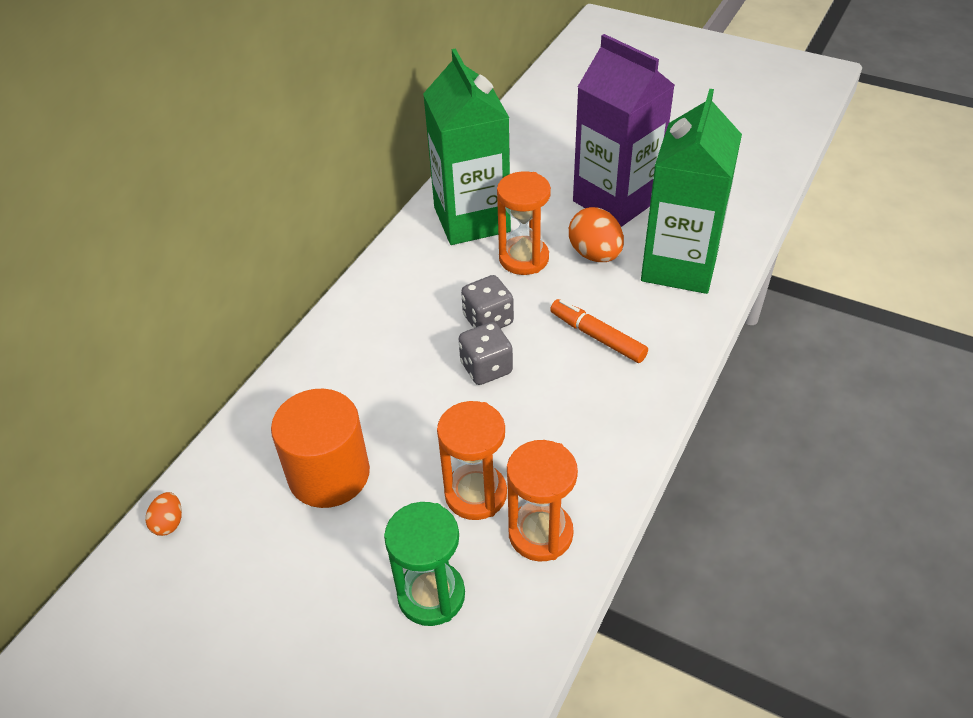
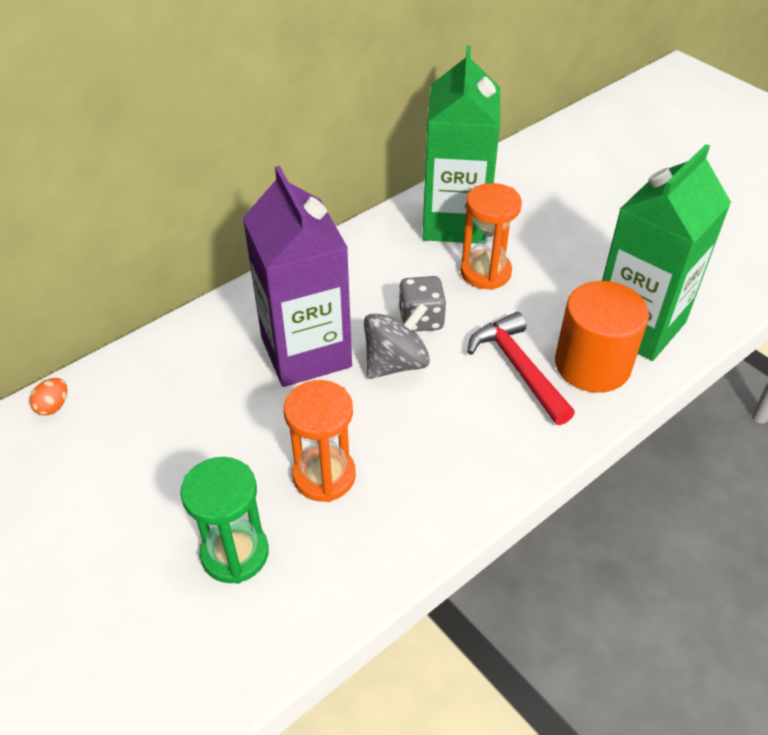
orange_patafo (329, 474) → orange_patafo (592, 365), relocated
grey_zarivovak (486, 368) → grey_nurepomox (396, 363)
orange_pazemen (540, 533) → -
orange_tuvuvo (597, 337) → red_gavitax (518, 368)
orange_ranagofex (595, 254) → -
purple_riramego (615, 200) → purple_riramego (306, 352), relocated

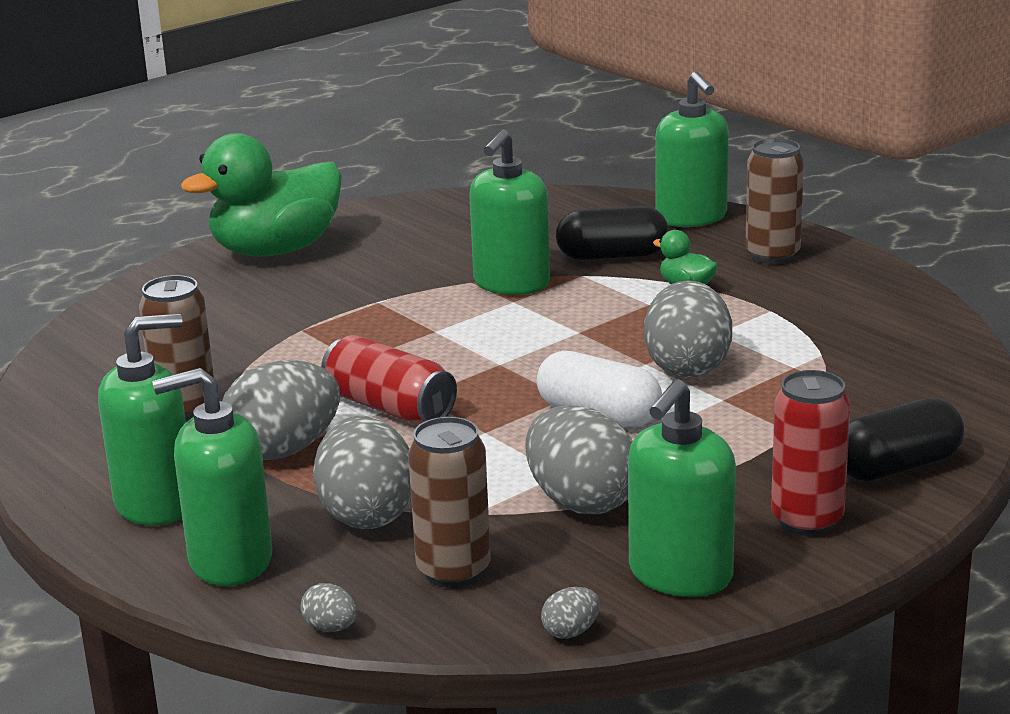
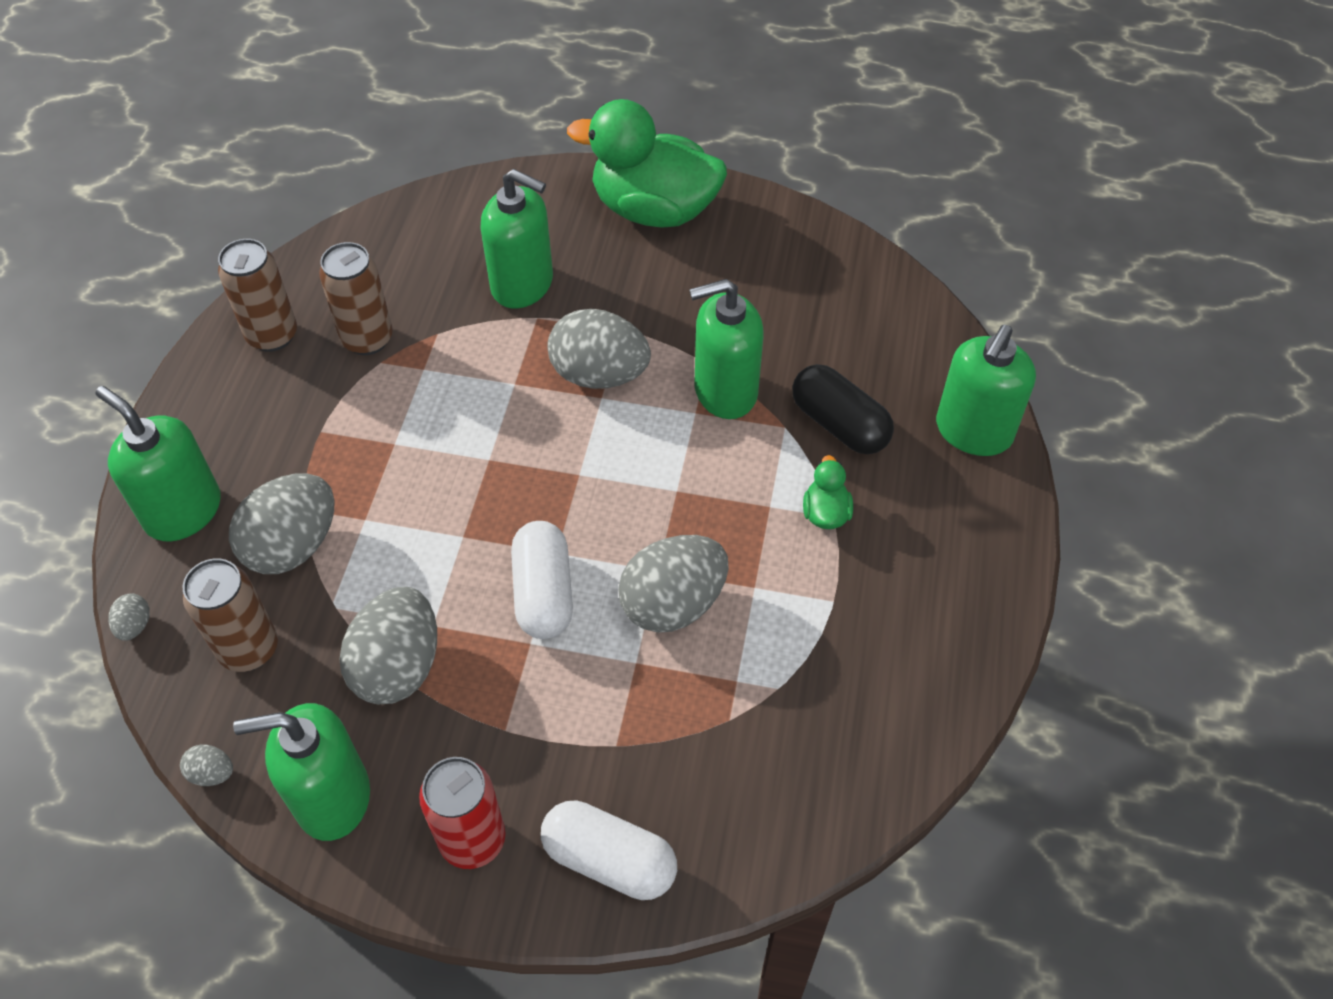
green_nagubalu (156, 504) → green_nagubalu (523, 284), relocated
grey_ranagofex (284, 450) → grey_ranagofex (599, 375), relocated
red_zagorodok (389, 407) → -
brown_zagorodok (772, 255) → brown_zagorodok (272, 335), relocated
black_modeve (897, 467) → white_modeve (609, 860)

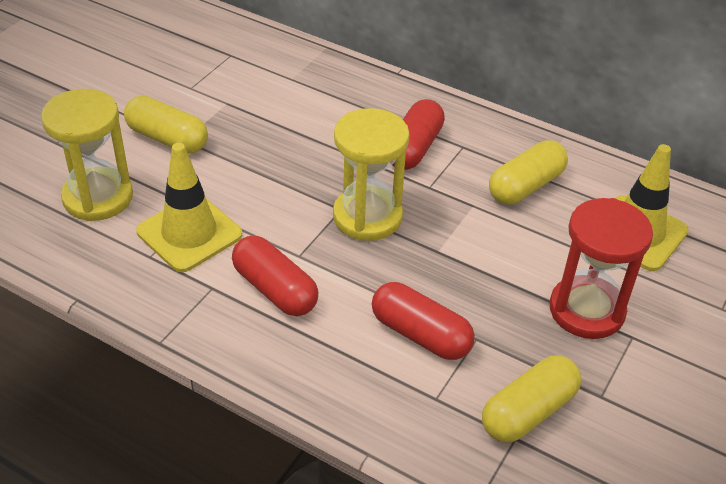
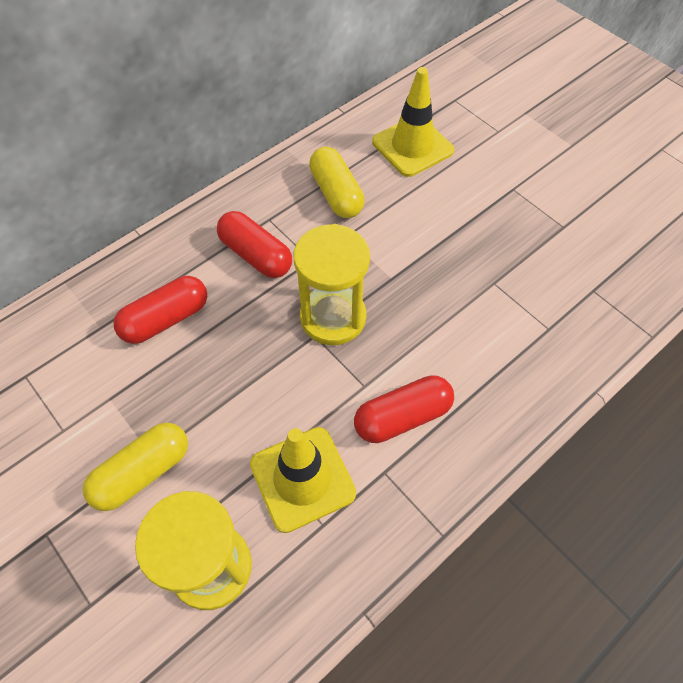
red_modeve (420, 334) → red_modeve (166, 319), relocated
yellow_modeve (528, 411) → -
red_pazemen (586, 310) → -

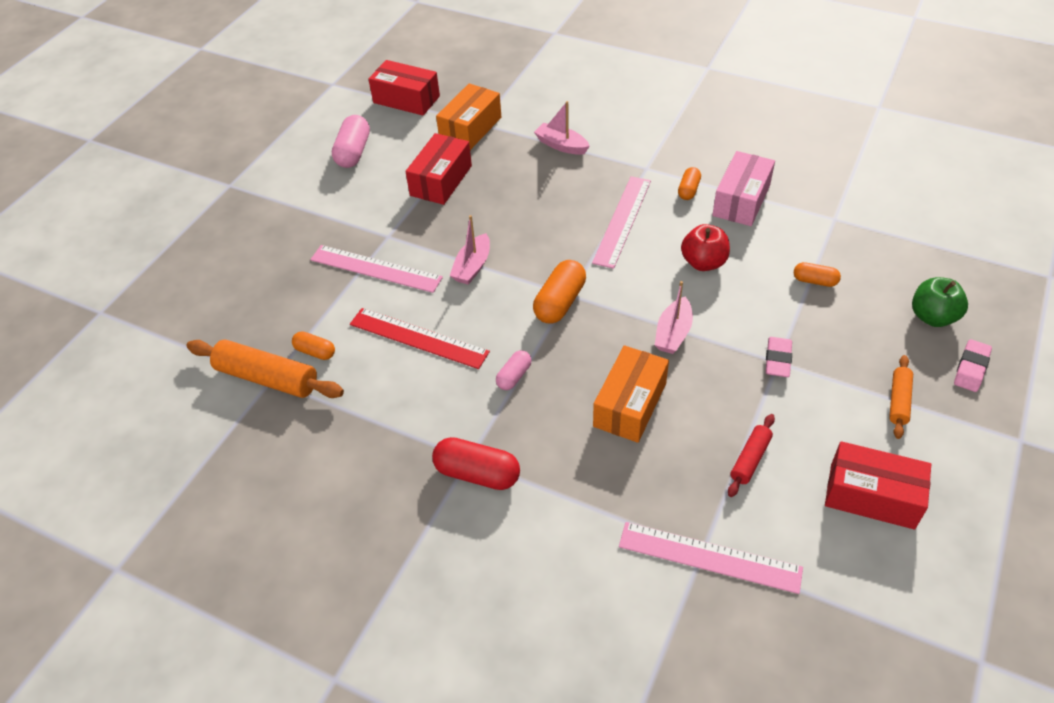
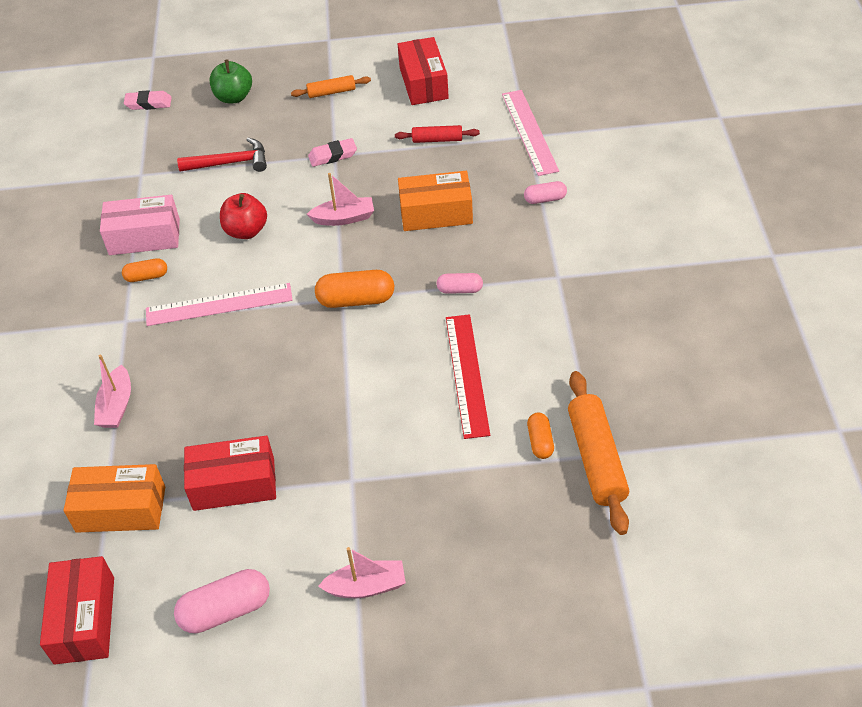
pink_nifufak (376, 268) → -
red_modeve (477, 473) → -
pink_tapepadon (472, 267) → pink_tapepadon (366, 586), relocated
orange_modeve (815, 281) → red_gavitax (230, 163)
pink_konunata (971, 368) → pink_konunata (148, 103), relocated
- → pink_modeve (545, 199)

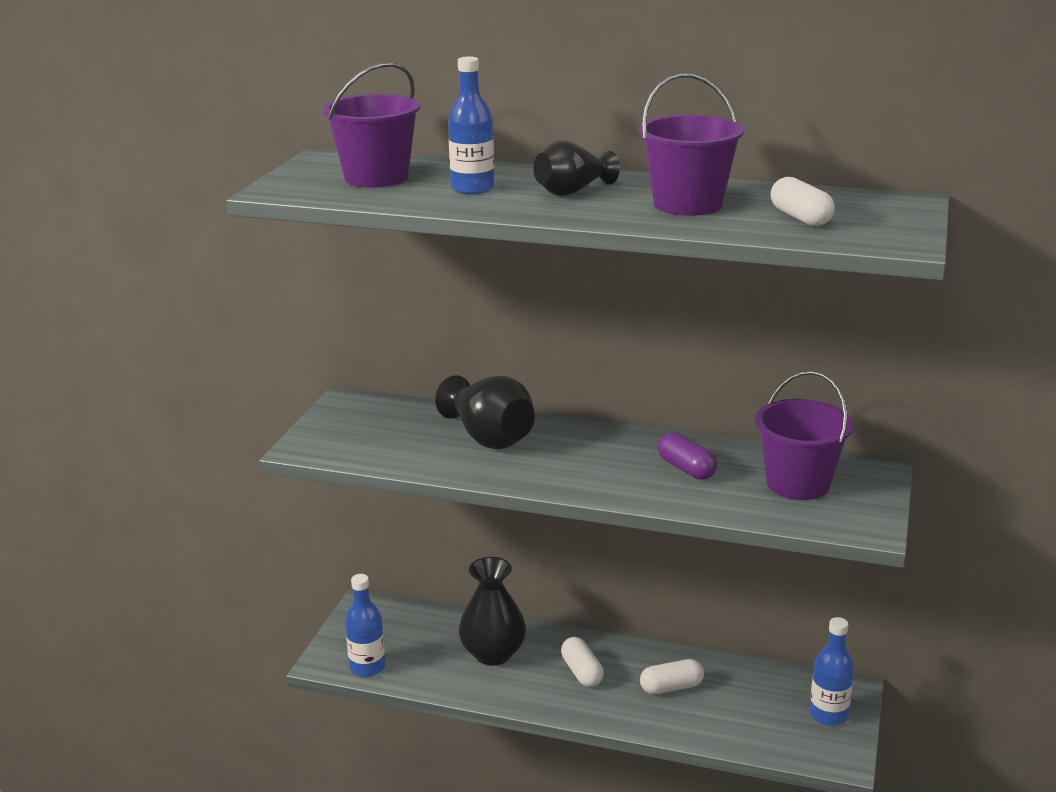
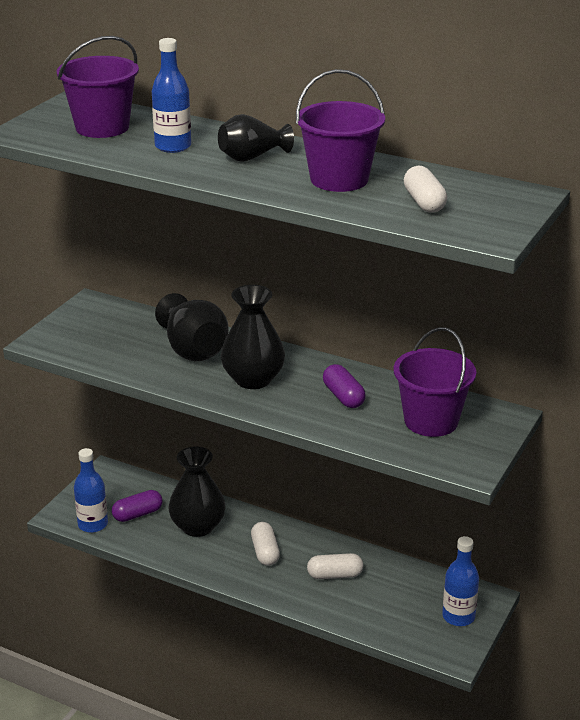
- → purple_modeve (137, 514)
- → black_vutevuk (253, 379)

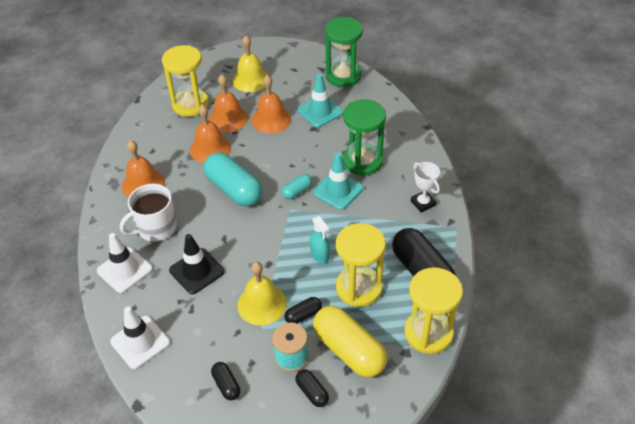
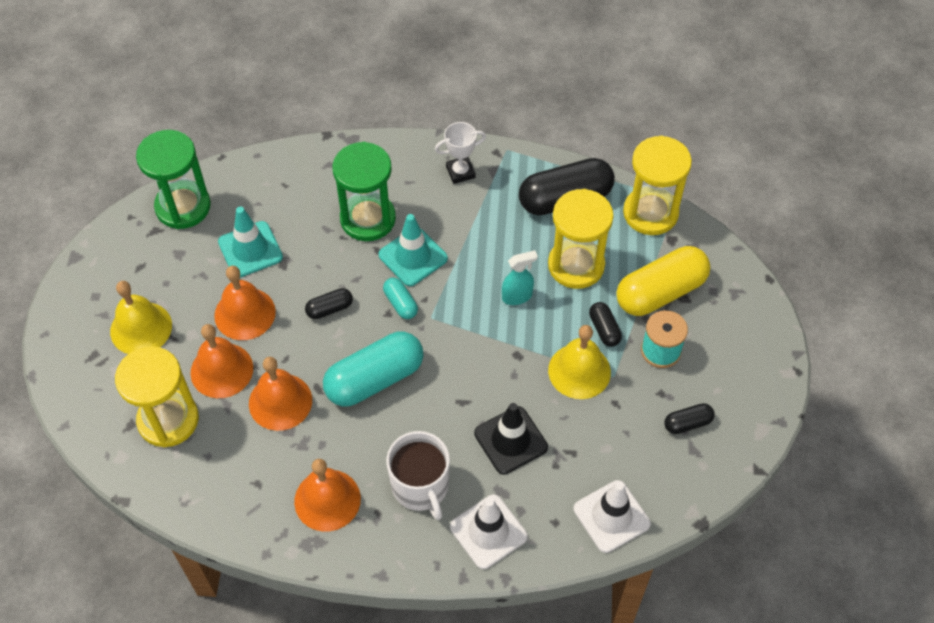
black_modeve (312, 392) → black_modeve (330, 309), relocated

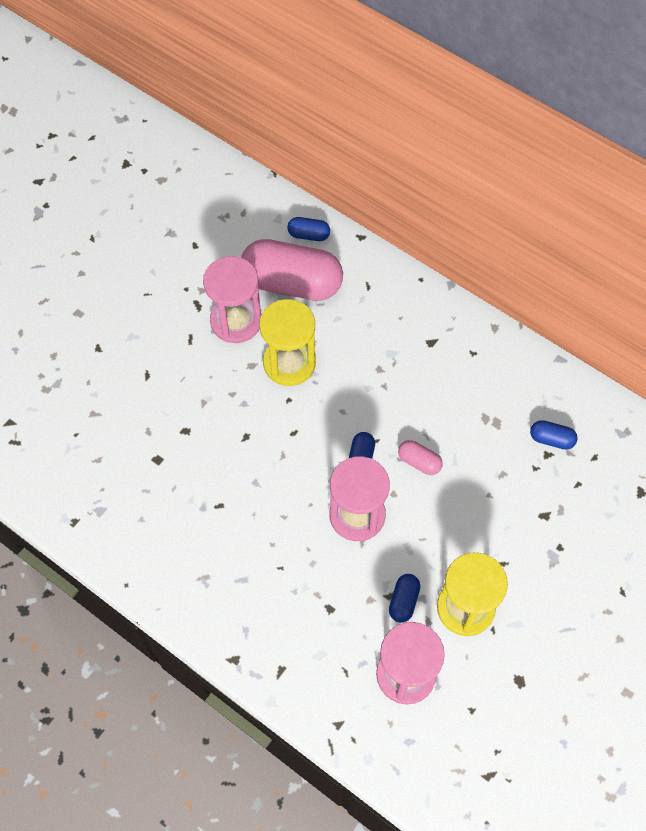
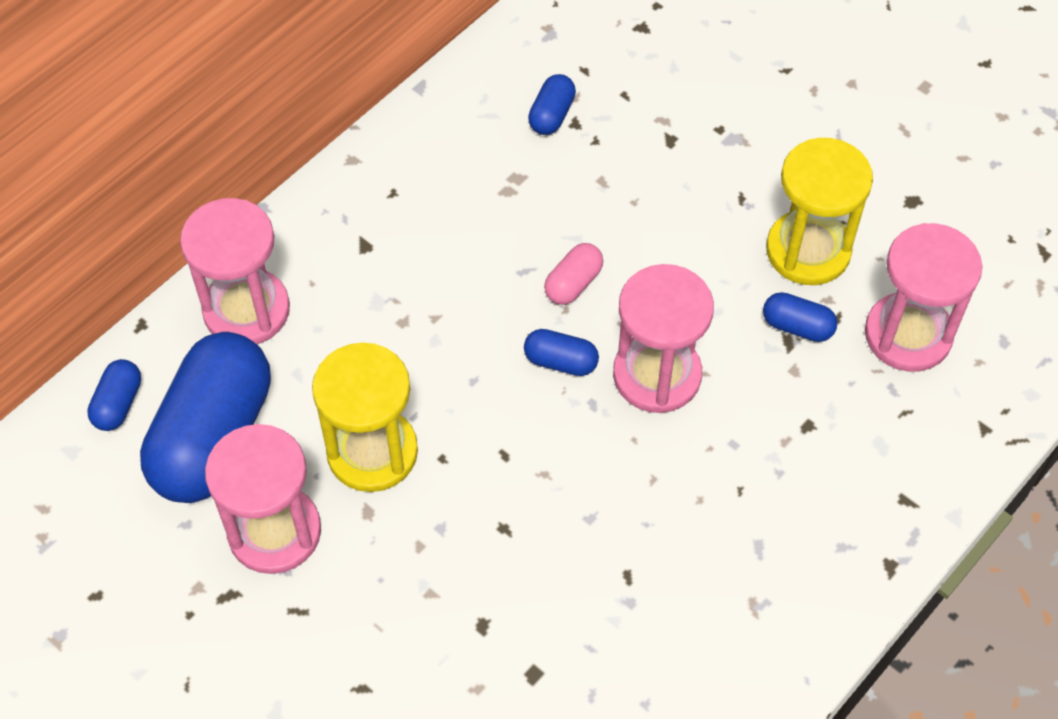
pink_modeve (292, 283) → blue_modeve (214, 437)
- → pink_pazemen (246, 310)

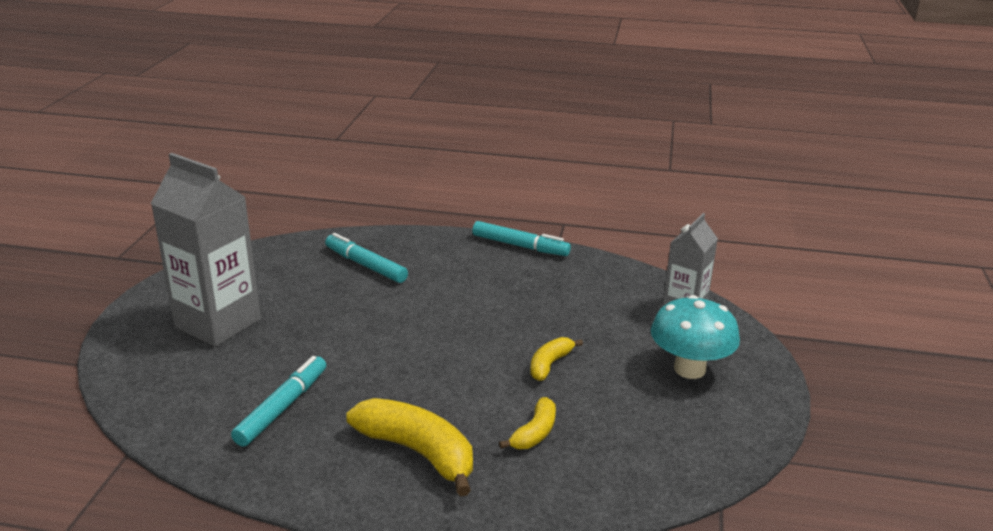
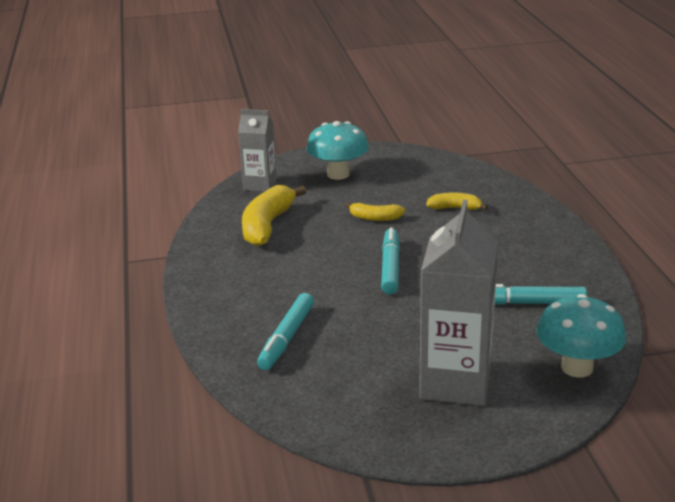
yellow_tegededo (417, 452) → yellow_tegededo (267, 226), relocated
turquoise_tuvuvo (520, 246) → turquoise_tuvuvo (390, 267), relocated
- → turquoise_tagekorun (577, 368)

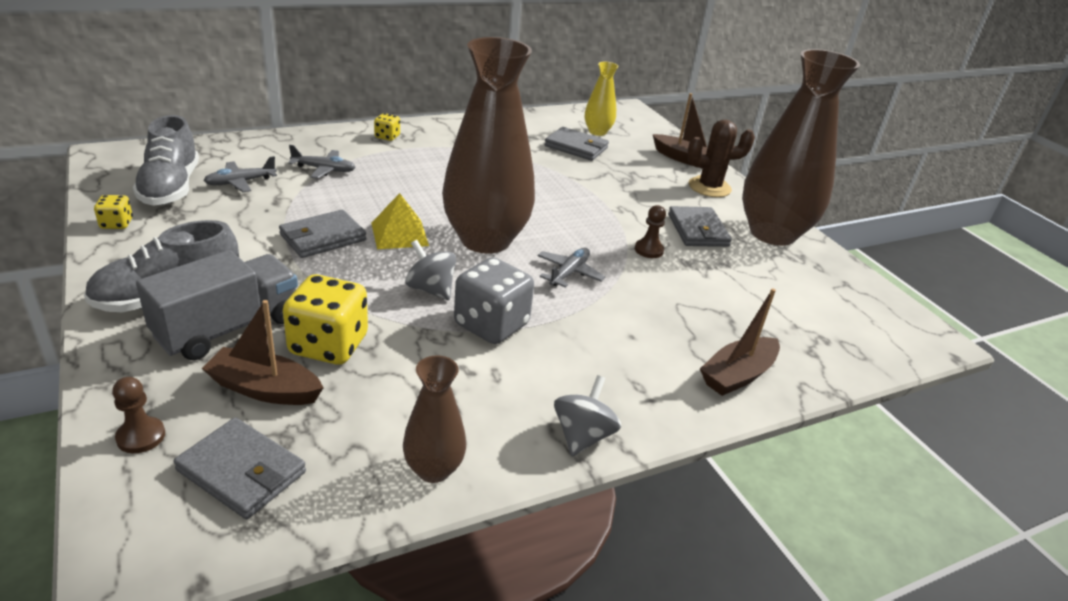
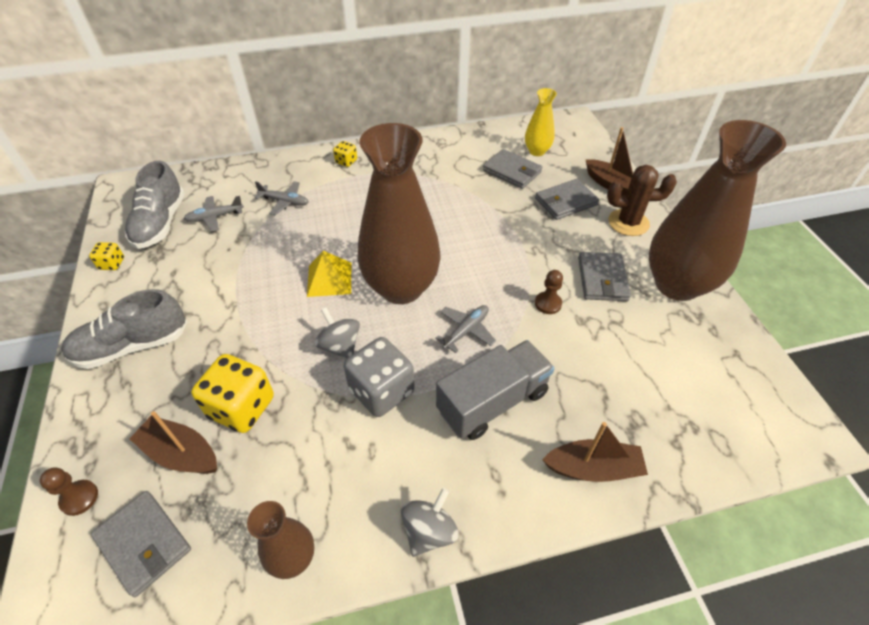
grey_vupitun (228, 328) → grey_vupitun (492, 402), relocated
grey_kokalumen (323, 237) → grey_kokalumen (566, 202), relocated
brown_tapepadon (737, 375) → brown_tapepadon (593, 468), 150 degrees counterclockwise

